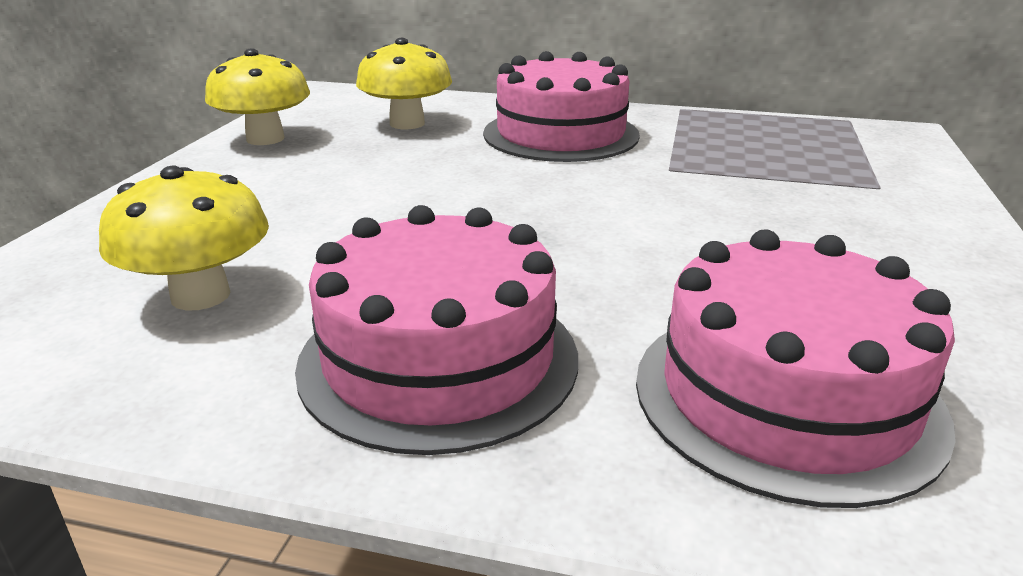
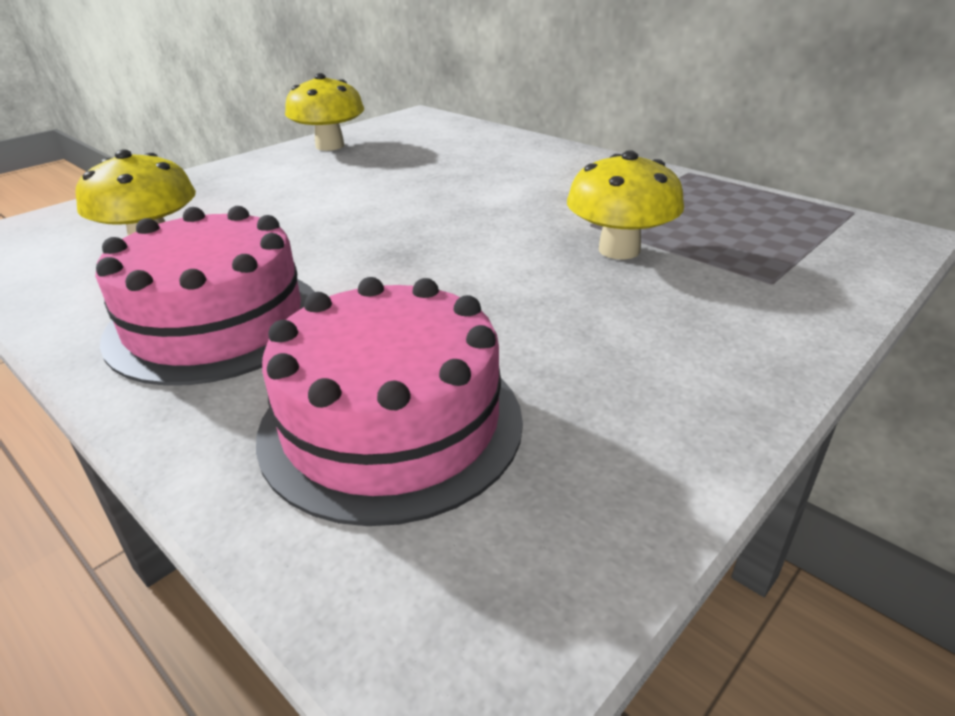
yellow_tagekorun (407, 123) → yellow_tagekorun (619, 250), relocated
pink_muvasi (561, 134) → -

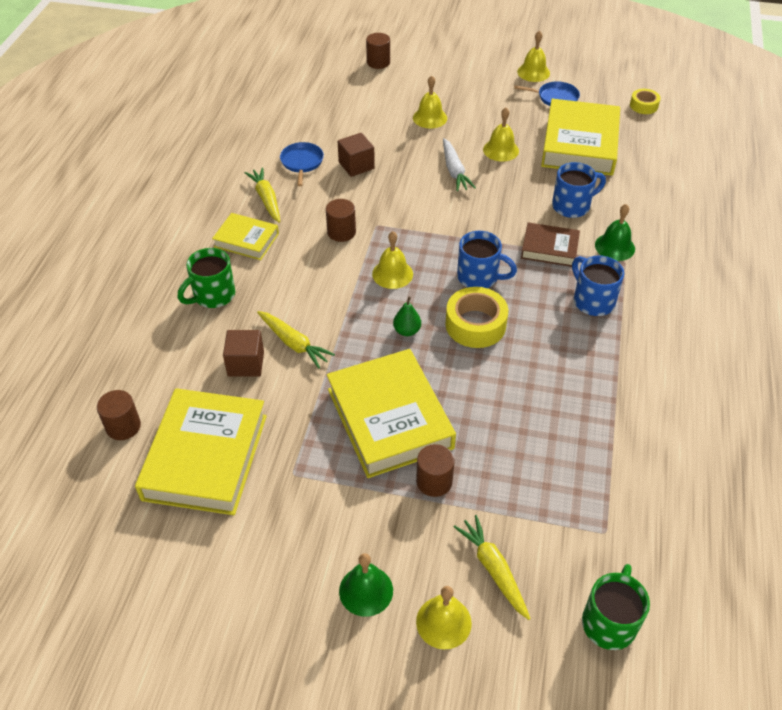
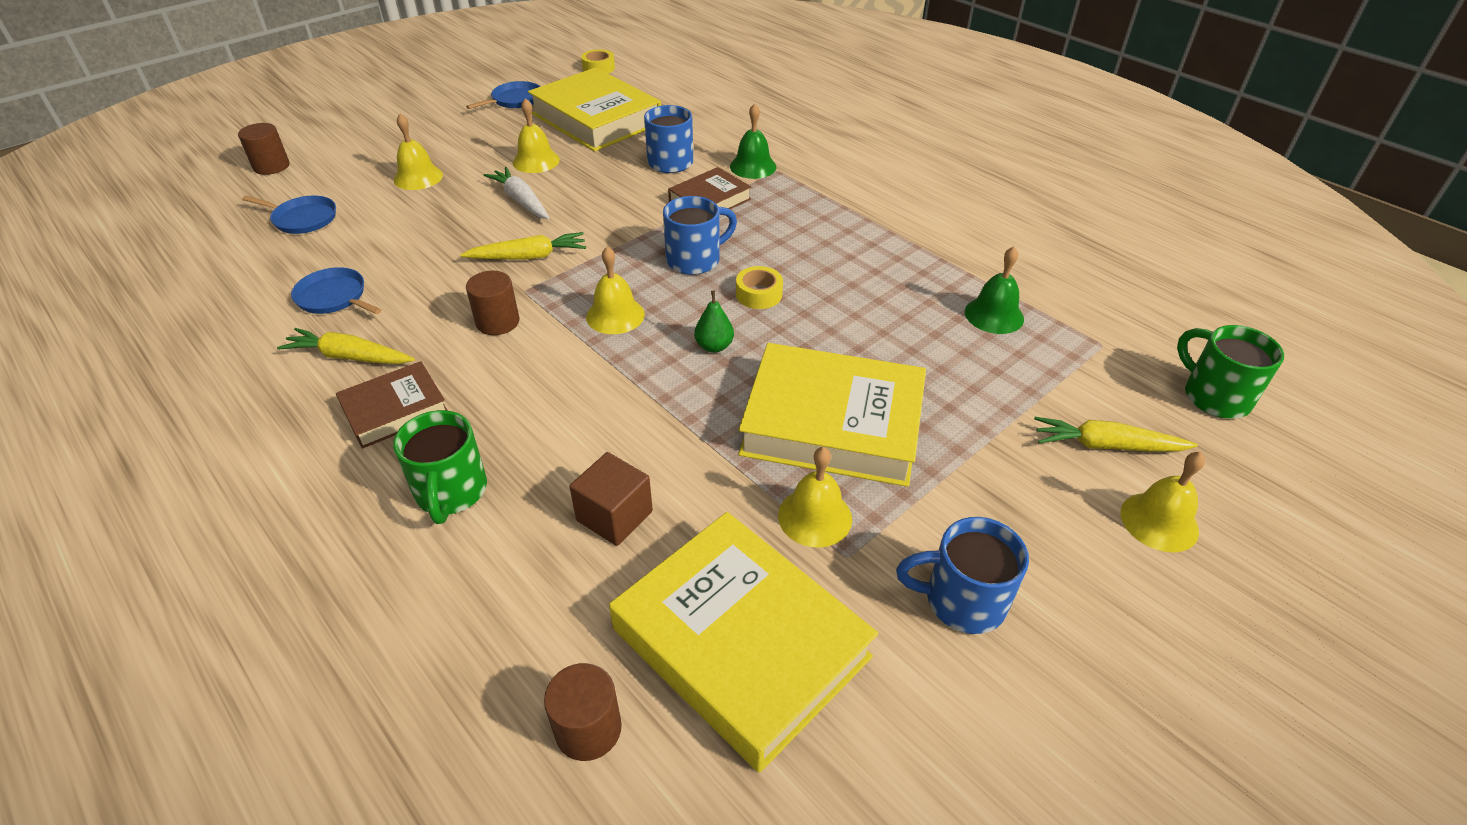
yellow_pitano (246, 240) → brown_pitano (395, 410)
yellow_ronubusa (294, 343) → yellow_ronubusa (529, 256), relocated
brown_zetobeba (356, 165) → -
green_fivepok (366, 590) → green_fivepok (994, 315), relocated
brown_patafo (434, 481) → -
white_ronubusa (454, 170) → white_ronubusa (521, 201), 150 degrees counterclockwise
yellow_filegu (475, 324) → yellow_filegu (759, 294), x0.58
yellow_fivepok (533, 72) → yellow_fivepok (815, 517), relocated
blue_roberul (592, 301) → blue_roberul (962, 600), relocated
- → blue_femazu (302, 219)

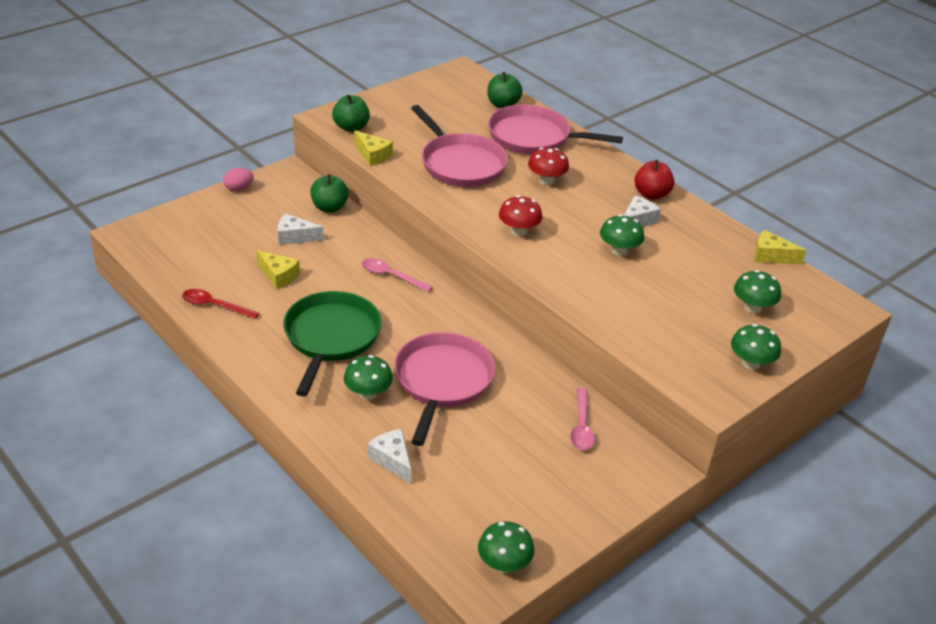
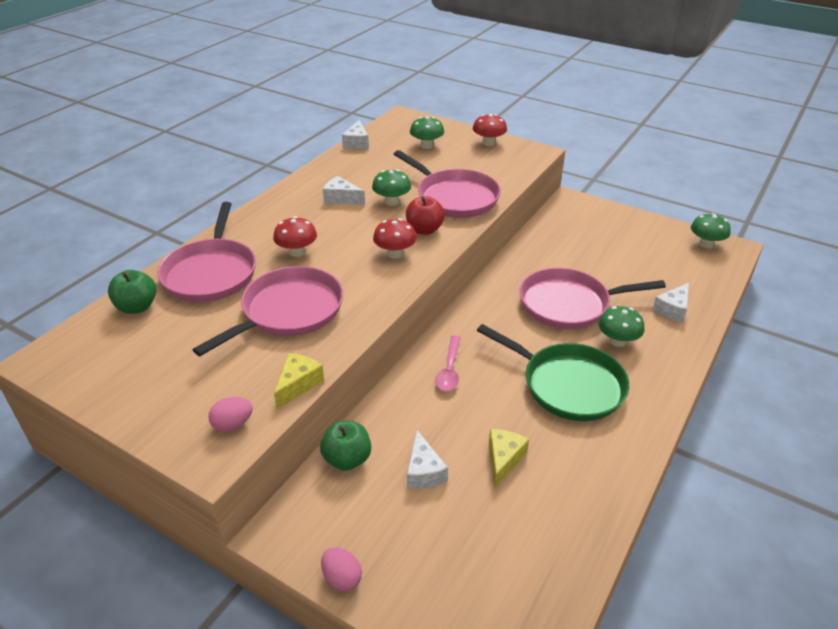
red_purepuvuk (214, 306) → -
green_femazu (331, 337) → green_femazu (568, 385), 135 degrees counterclockwise
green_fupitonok (351, 127) → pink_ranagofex (233, 424)
pink_purepuvuk (581, 427) → -
red_fupitonok (651, 194) → red_fupitonok (424, 230), relocated
green_tagekorun (751, 363) → red_tagekorun (488, 143)
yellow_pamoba (771, 256) → white_pamoba (357, 143)
- → pink_femazu (454, 197)

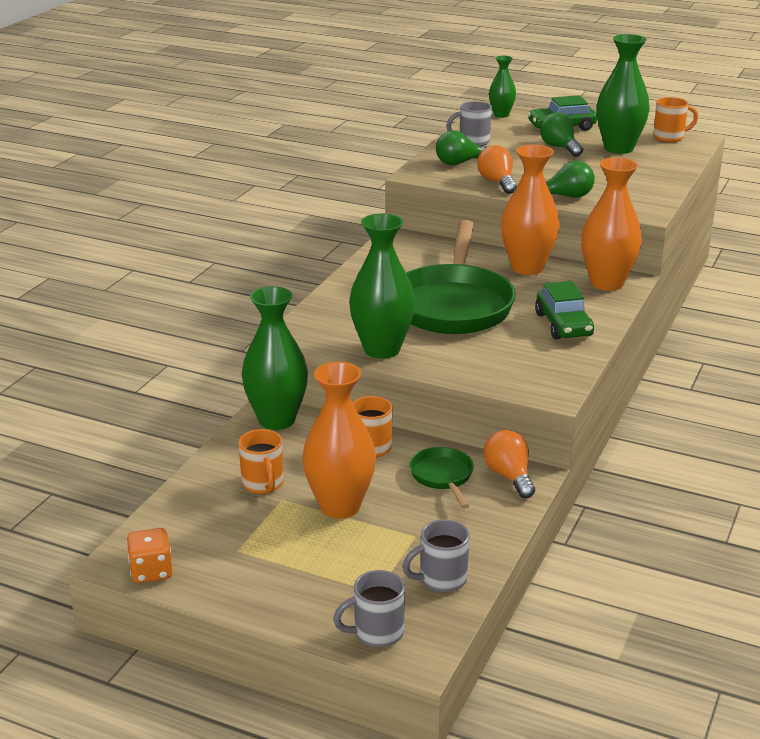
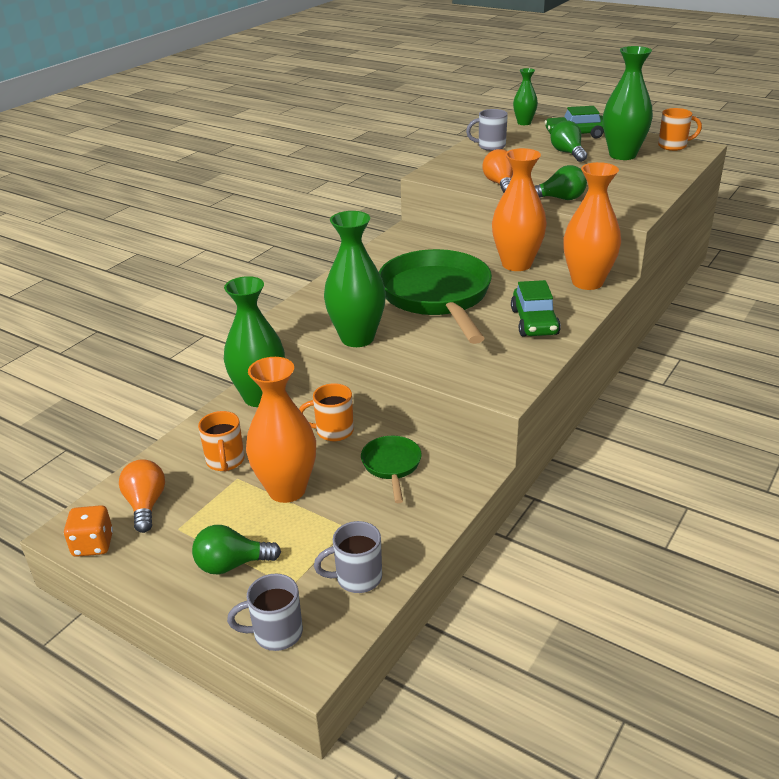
green_femazu (453, 304) → green_femazu (437, 297), 150 degrees clockwise
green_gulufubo (459, 163) → green_gulufubo (232, 564), relocated
orange_gulufubo (509, 476) → orange_gulufubo (146, 505), relocated

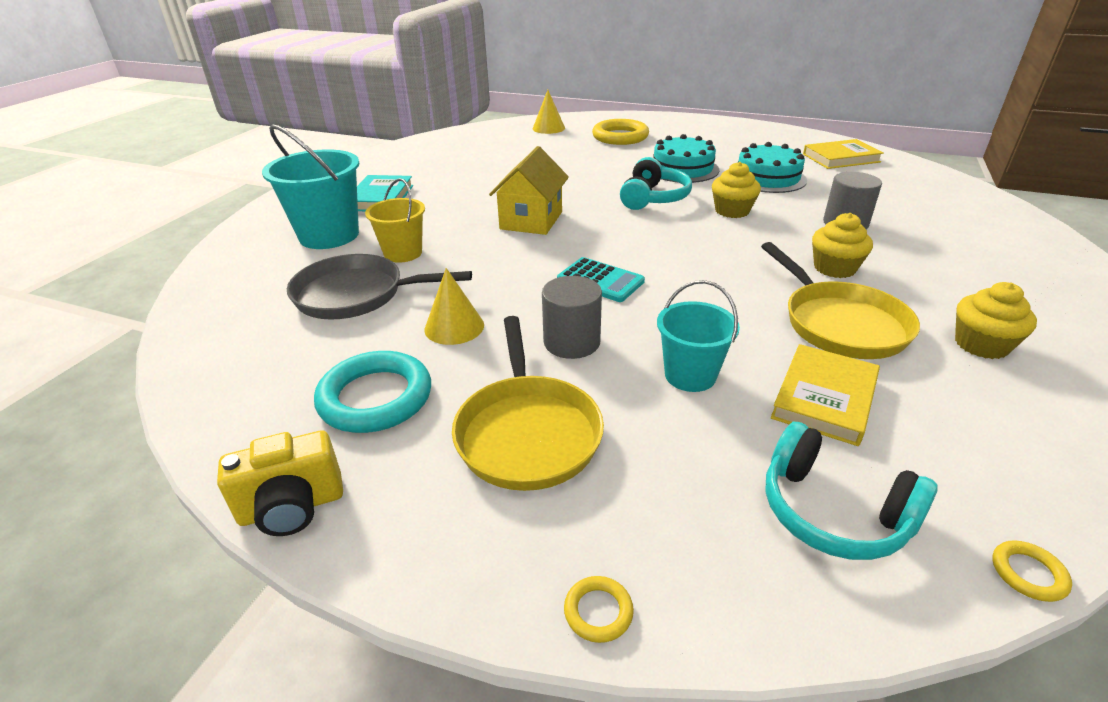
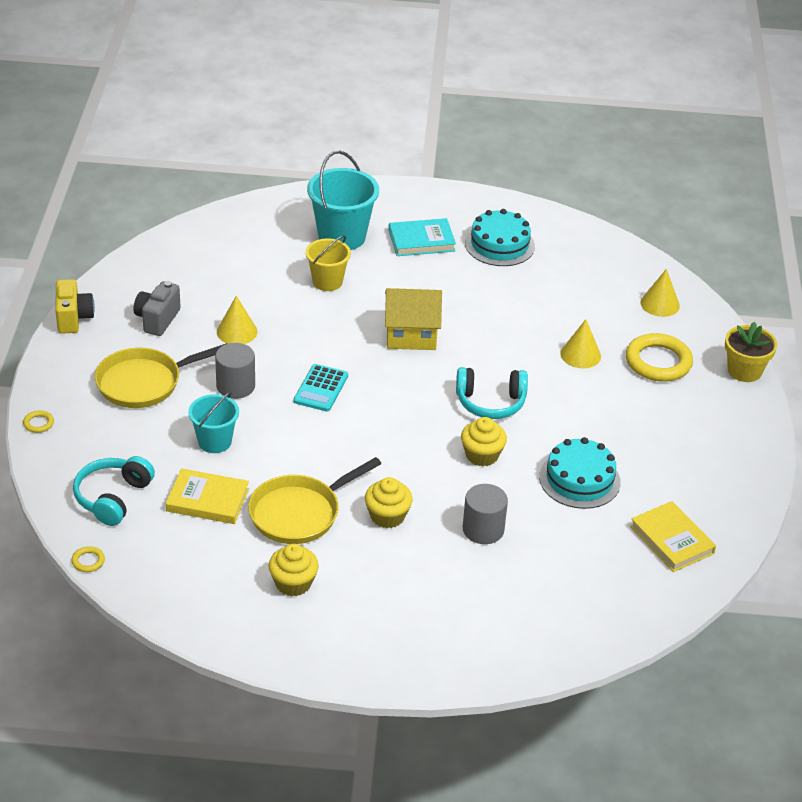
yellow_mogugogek (292, 507) → yellow_mogugogek (73, 318), 150 degrees counterclockwise
grey_femazu (357, 295) → -
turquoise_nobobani (375, 398) → grey_mogugogek (157, 320)
turquoise_muvasi (682, 169) → turquoise_muvasi (499, 244), relocated
- → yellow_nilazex (580, 355)
- → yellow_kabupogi (744, 371)

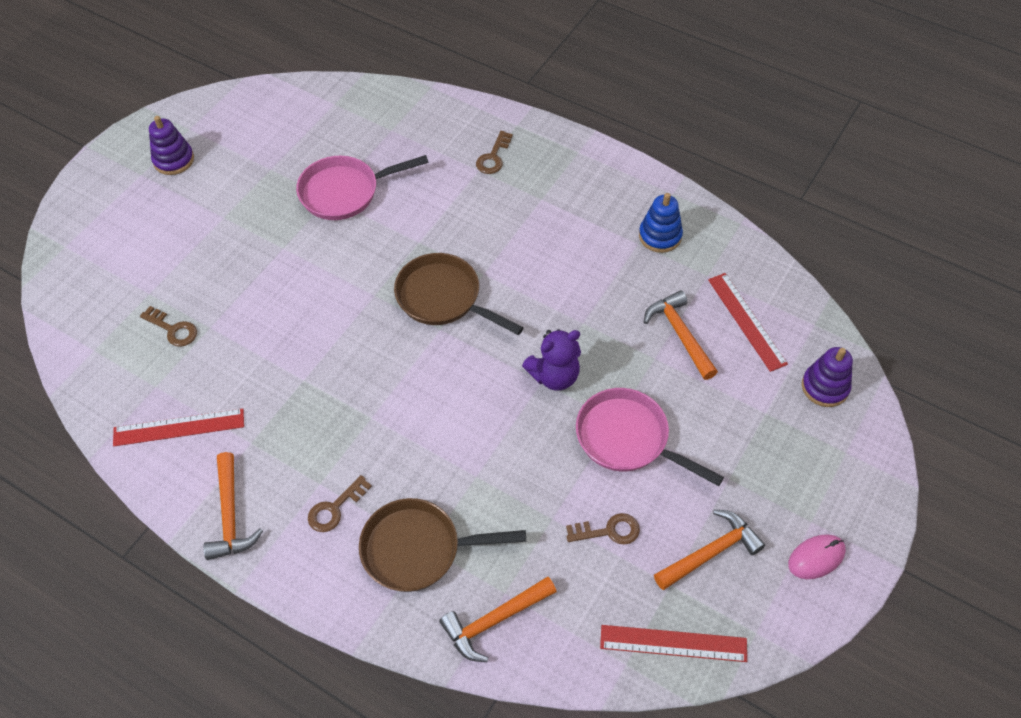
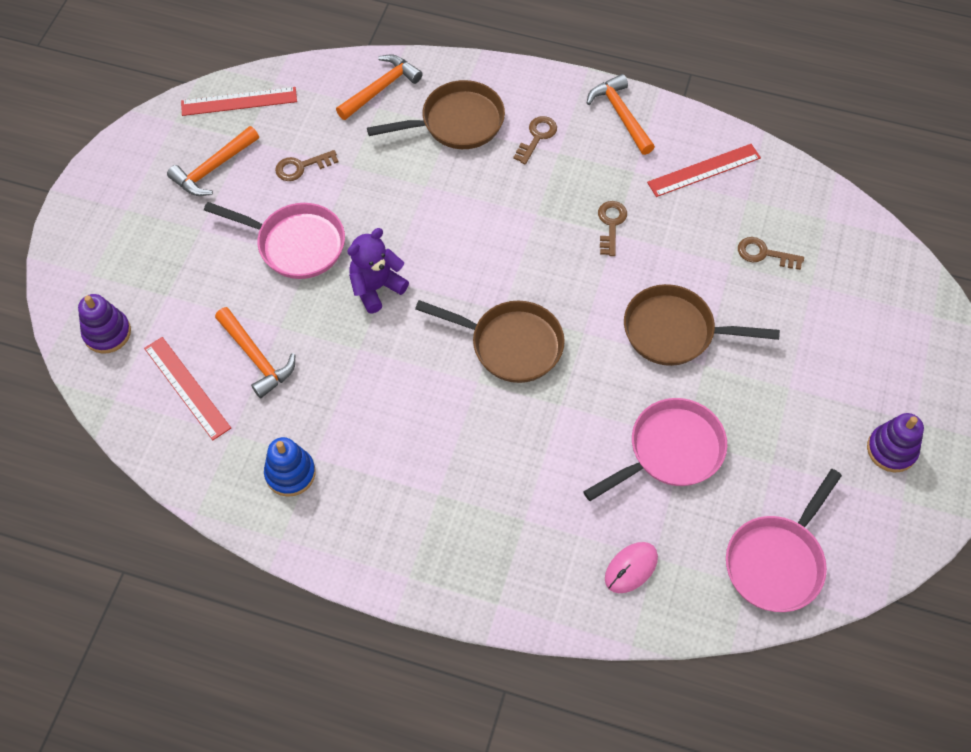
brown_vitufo (493, 157) → brown_vitufo (611, 224), relocated
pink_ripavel (816, 558) → pink_ripavel (631, 568), relocated
- → brown_femazu (675, 331)
- → pink_femazu (776, 561)

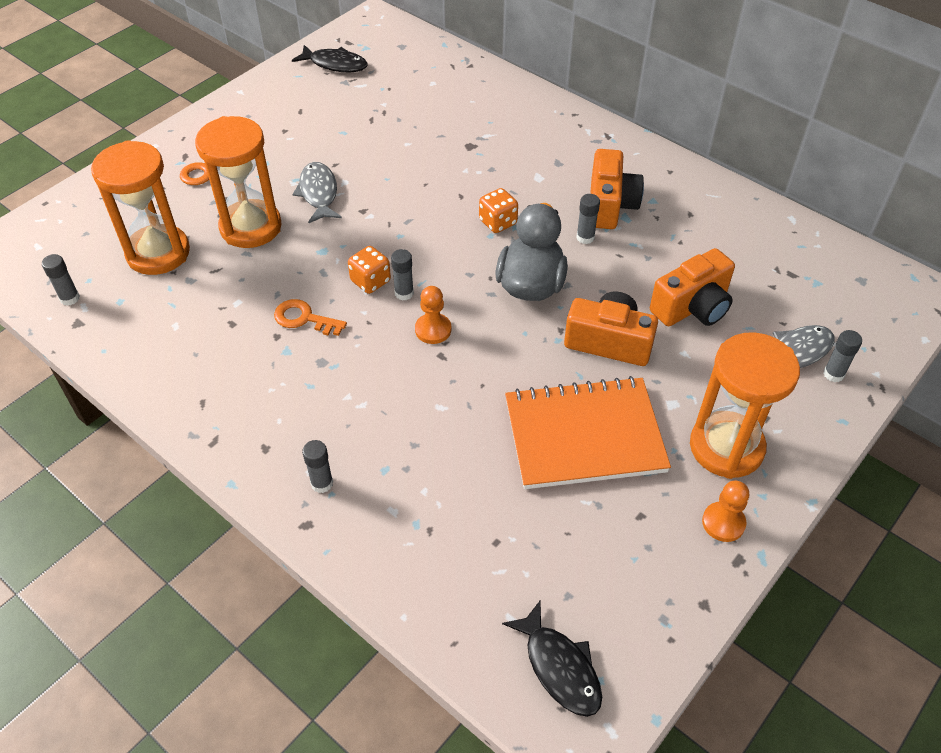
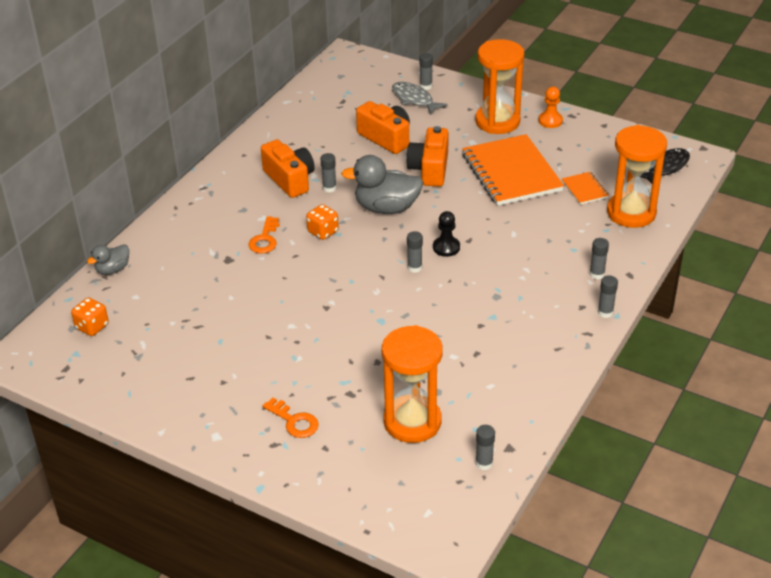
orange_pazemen (251, 227) → orange_pazemen (631, 213), relocated
orange_vitufo (304, 318) → orange_vitufo (265, 239), relocated
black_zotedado (335, 64) → -
grey_zotedado (318, 193) → -
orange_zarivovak (370, 281) → orange_zarivovak (92, 327), relocated
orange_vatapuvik (433, 330) → black_vatapuvik (446, 247)
orange_mogugogek (610, 205) → orange_mogugogek (290, 179), 60 degrees clockwise
- → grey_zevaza (113, 269)
- → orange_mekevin (584, 189)
- → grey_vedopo (605, 312)

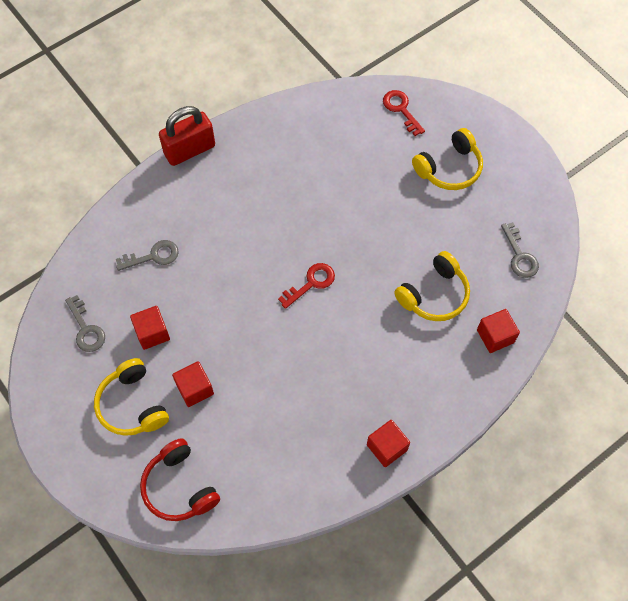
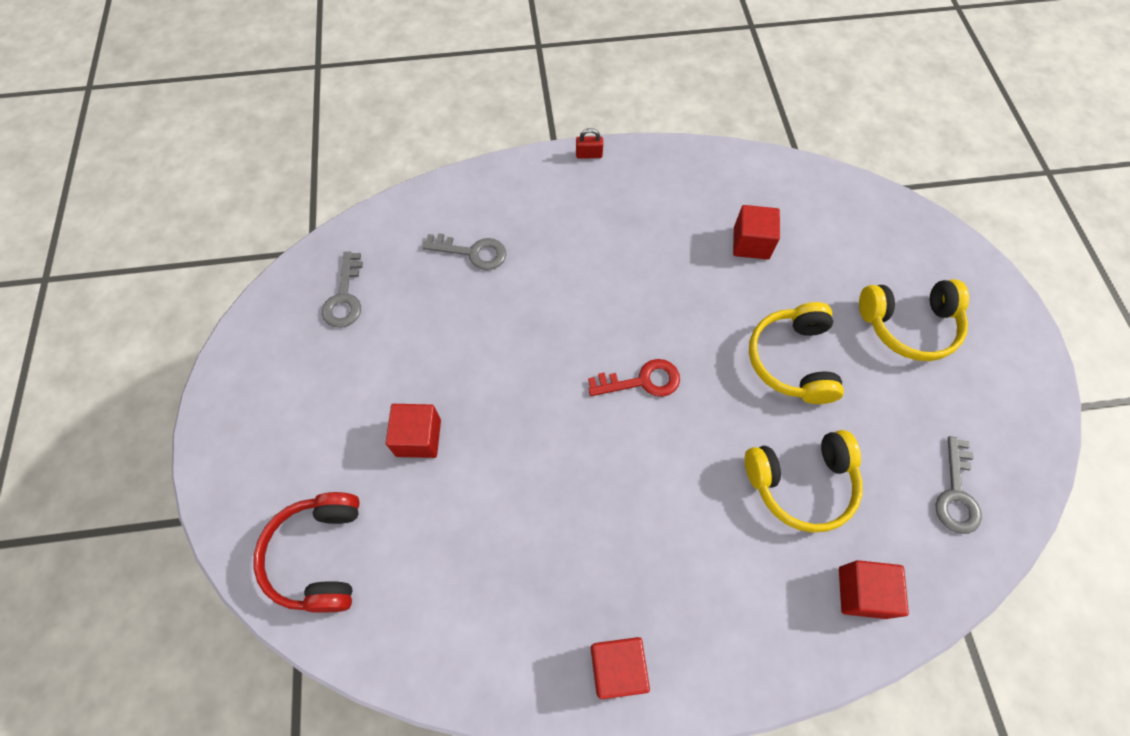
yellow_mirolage (132, 405) → yellow_mirolage (792, 360), relocated
red_zetobeba (152, 333) → red_zetobeba (751, 243), relocated
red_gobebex (189, 150) → red_gobebex (589, 155), x0.40
red_vitufo (401, 109) → -

